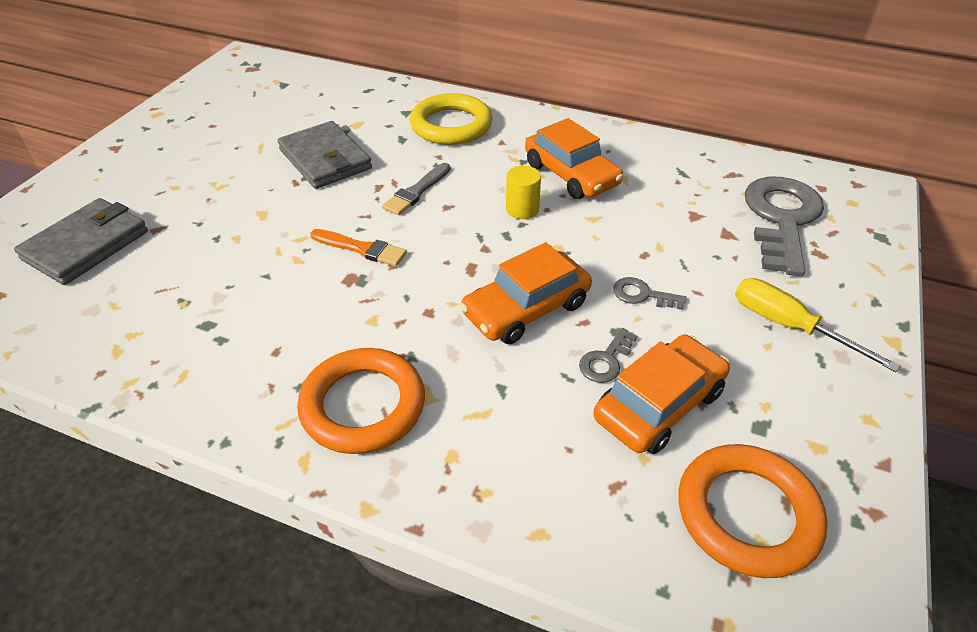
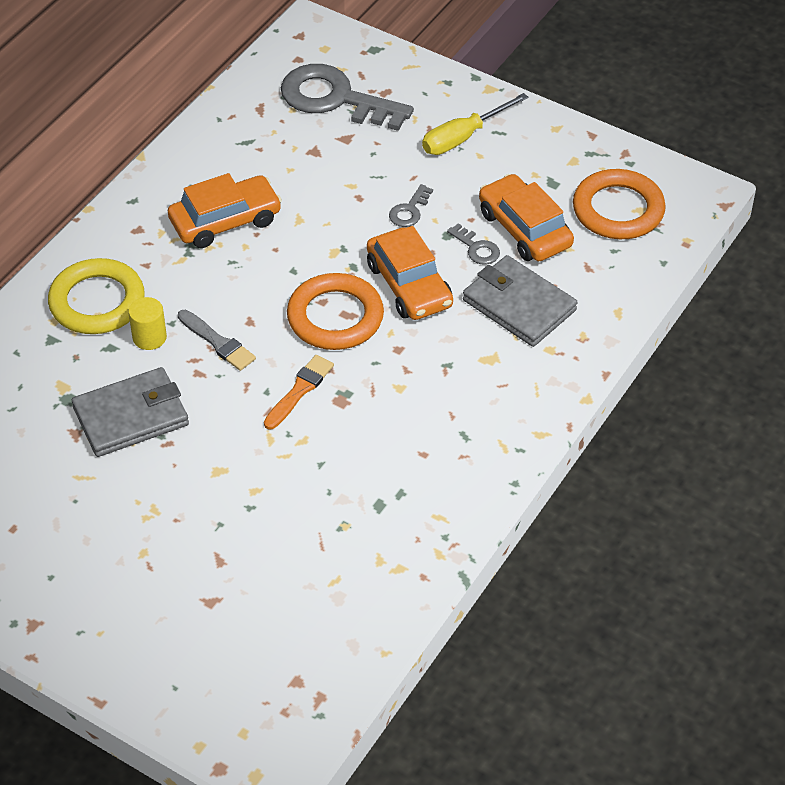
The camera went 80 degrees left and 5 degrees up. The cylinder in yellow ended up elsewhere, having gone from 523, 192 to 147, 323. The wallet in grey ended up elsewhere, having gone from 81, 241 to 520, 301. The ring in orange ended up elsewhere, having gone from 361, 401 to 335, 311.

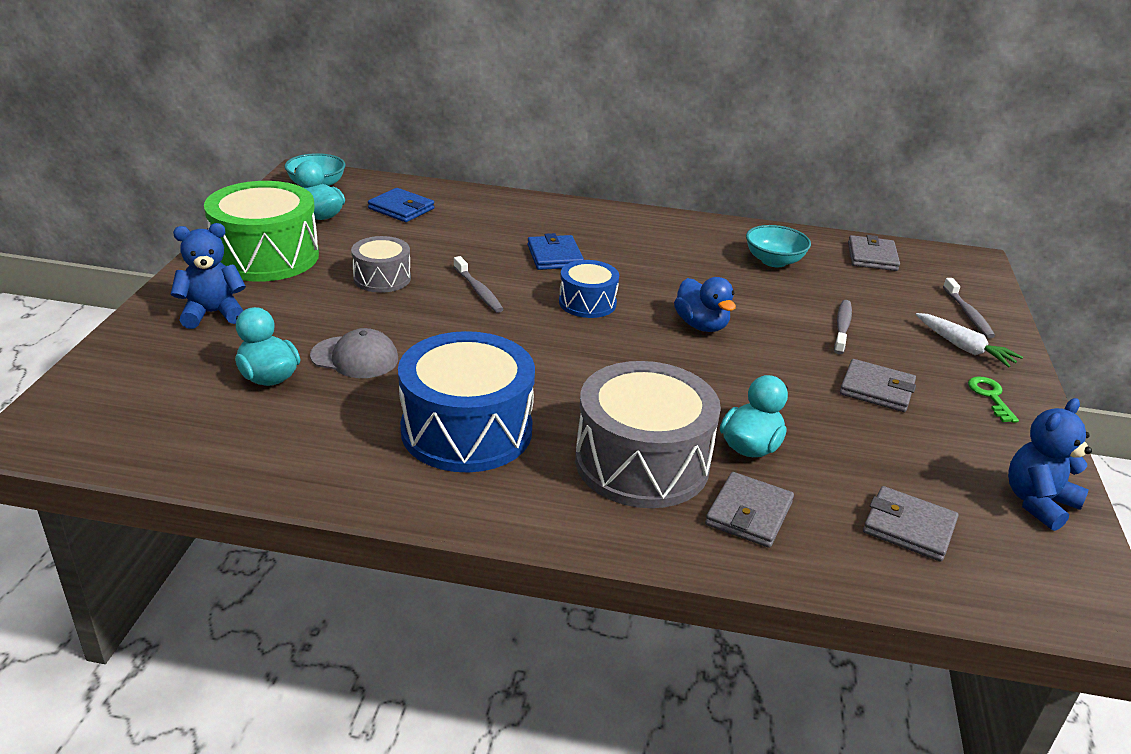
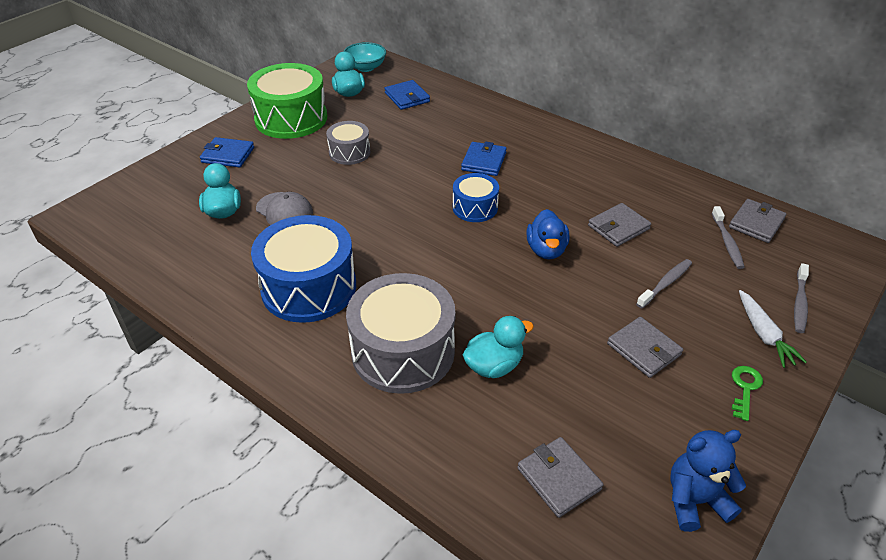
The camera went 30 degrees right and 10 degrees up. Where the teddy bear in blue stood at 208, 276, the wallet in blue came to stand at 227, 152. The second view lost the bowl in turquoise at 778, 246. The toothbrush in grey ended up elsewhere, having gone from 478, 284 to 728, 237. The wallet in grey ended up elsewhere, having gone from 749, 510 to 619, 225.

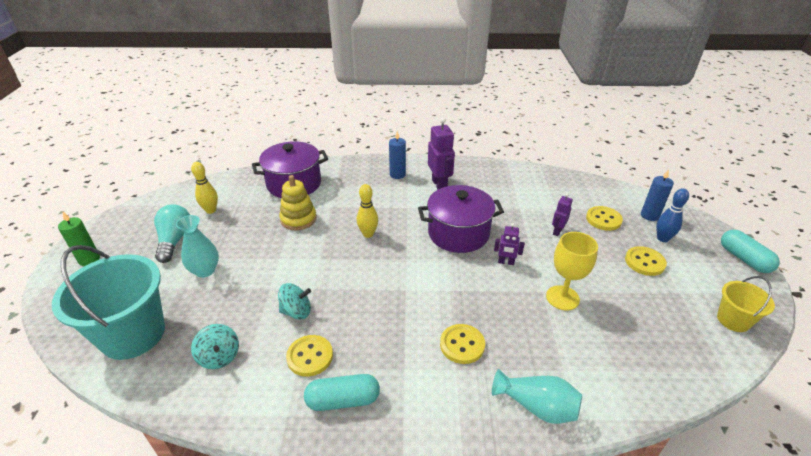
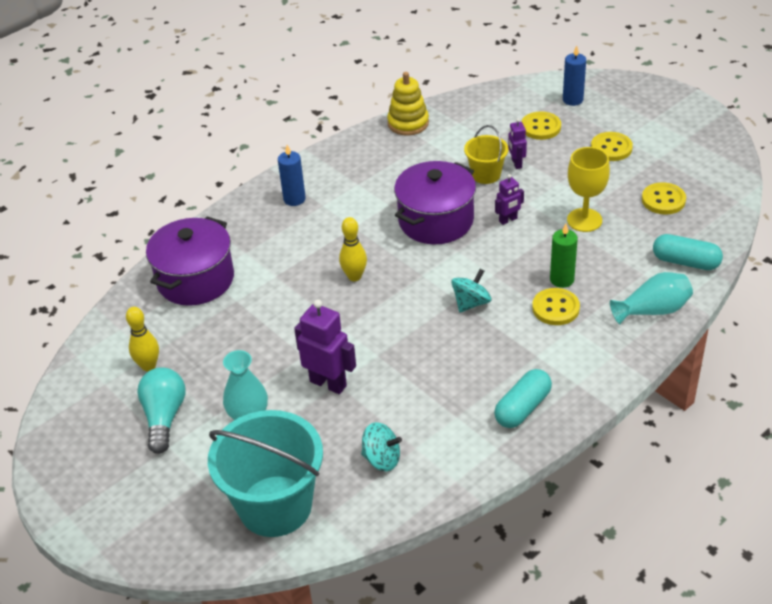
The camera went 40 degrees left and 5 degrees up. The robot in purple ended up elsewhere, having gone from 441, 153 to 325, 346. The stacking toy in yellow ended up elsewhere, having gone from 298, 202 to 408, 104. The second view lost the bowling pin in blue at 672, 215. The light bulb in turquoise at 172, 233 ended up facing another way, 45 degrees clockwise from before. The candle in green ended up elsewhere, having gone from 79, 239 to 564, 256. The capsule in turquoise ended up elsewhere, having gone from 750, 251 to 688, 252. The bucket in yellow ended up elsewhere, having gone from 746, 304 to 486, 154. The spinning top in turquoise ended up elsewhere, having gone from 294, 301 to 471, 291. The button in yellow ended up elsewhere, having gone from 309, 356 to 664, 198.

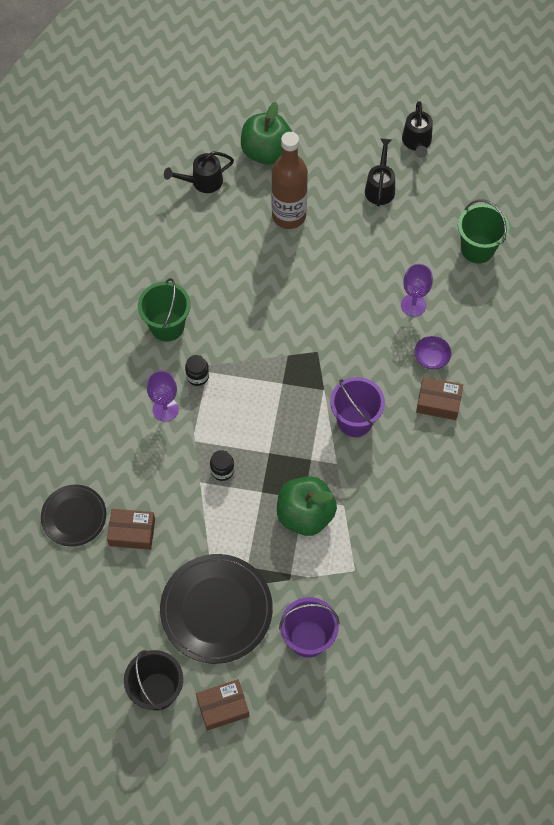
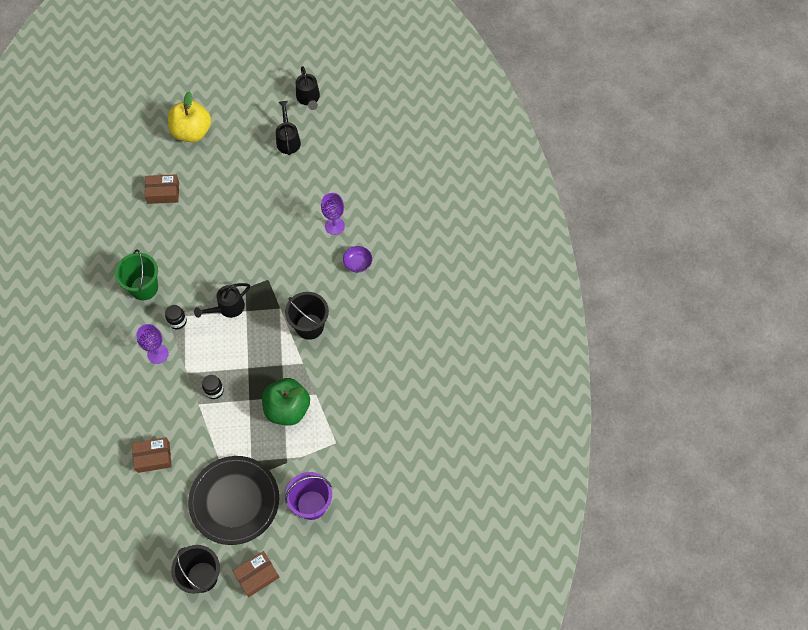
The camera went 15 degrees left and 0 degrees up. What was the apple in green at 266, 133 turned into the apple in yellow at 189, 117. The second view lost the bottle in brown at 289, 180. The watering can in black ended up elsewhere, having gone from 199, 172 to 222, 300. The second view lost the bucket in green at 483, 231. What was the bucket in purple at 357, 407 turned into the bucket in black at 307, 316. The box in brown ended up elsewhere, having gone from 439, 398 to 162, 189. The second view lost the plate in black at 73, 516.

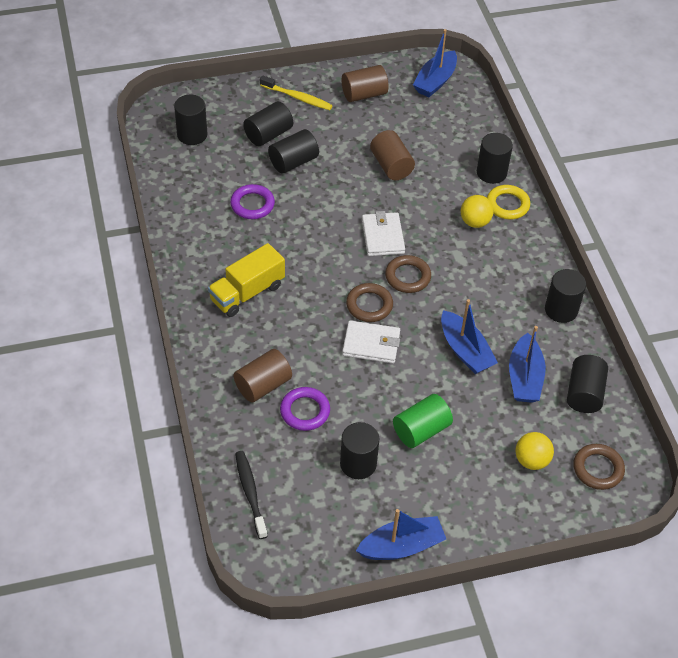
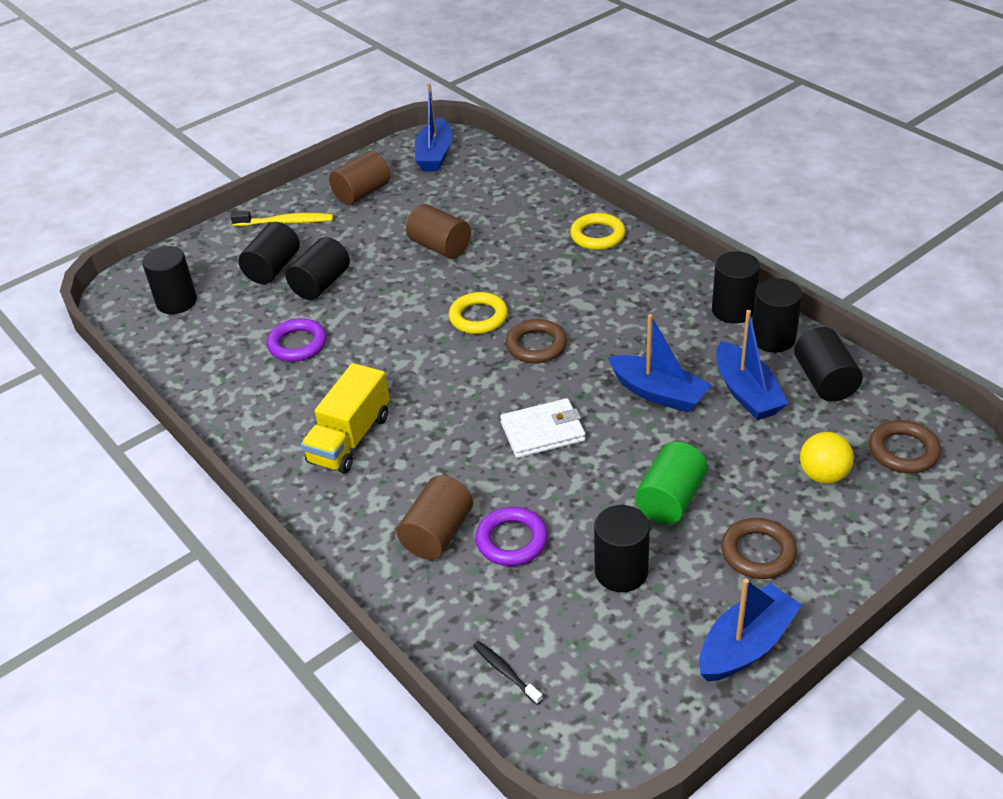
The camera went 20 degrees left and 10 degrees down. The cylinder in black ended up elsewhere, having gone from 495, 158 to 777, 315. The second view lost the ball in yellow at 477, 211. Where the wallet in white stood at 383, 233, the ring in yellow came to stand at 478, 313. The ring in brown ended up elsewhere, having gone from 369, 302 to 759, 548. The size of the toothbrush in black at 251, 495 changed by a factor of 0.63.

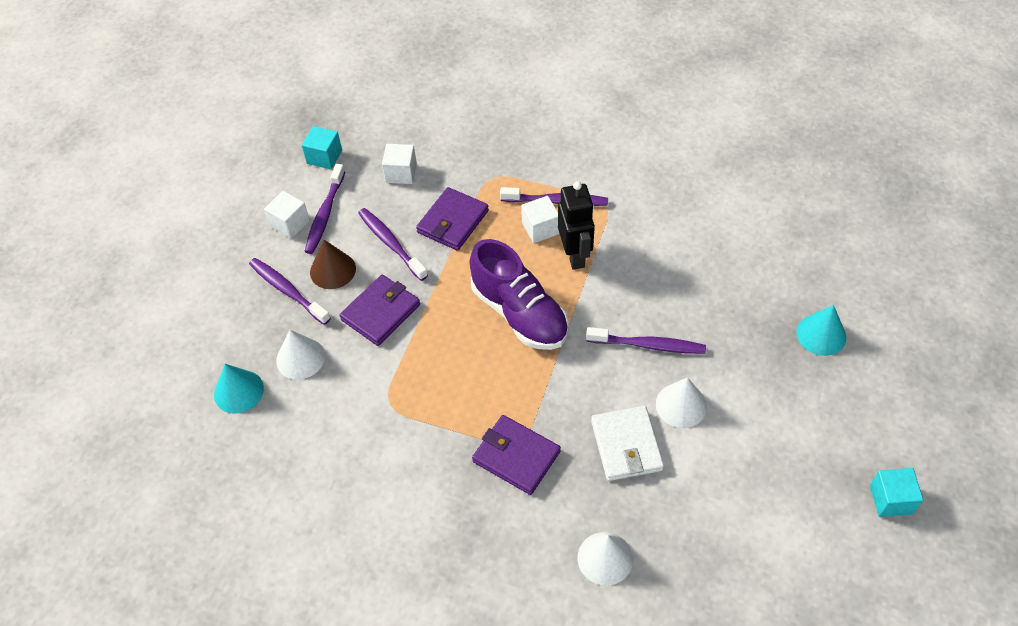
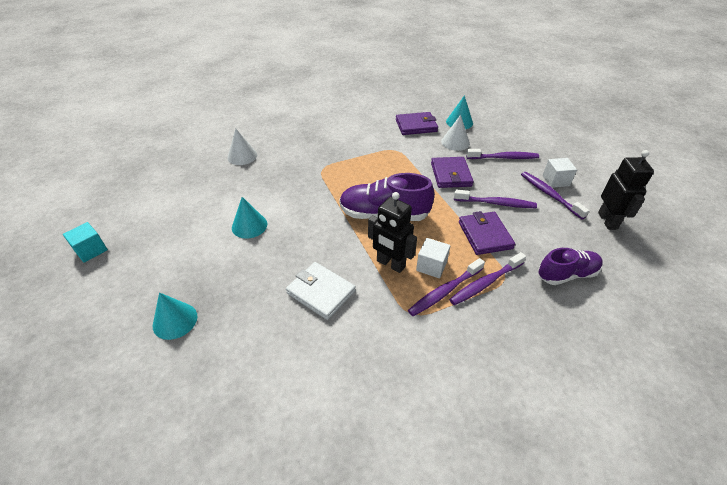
The camera went 135 degrees right and 10 degrees down. Where the cube in turquoise stood at 322, 147, the robot in black came to stand at 626, 190. The second view lost the cube in white at 399, 164. The second view lost the cone in brown at 333, 264. The toothbrush in purple ended up elsewhere, having gone from 646, 340 to 487, 278. What was the cone in white at 681, 402 turned into the cone in turquoise at 249, 218. The wallet in white ended up elsewhere, having gone from 627, 443 to 321, 291. The wallet in purple ended up elsewhere, having gone from 516, 455 to 417, 123. The second view gained the shoe in purple at 570, 266.

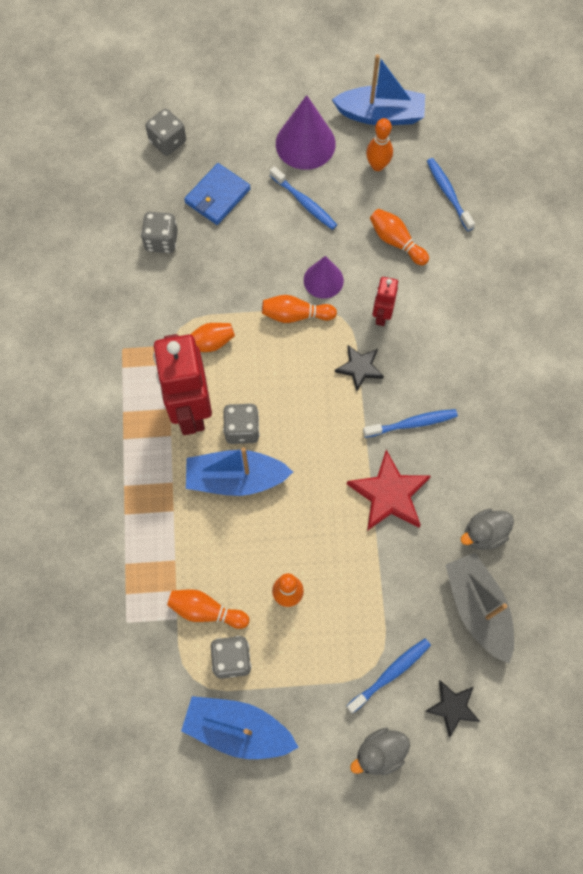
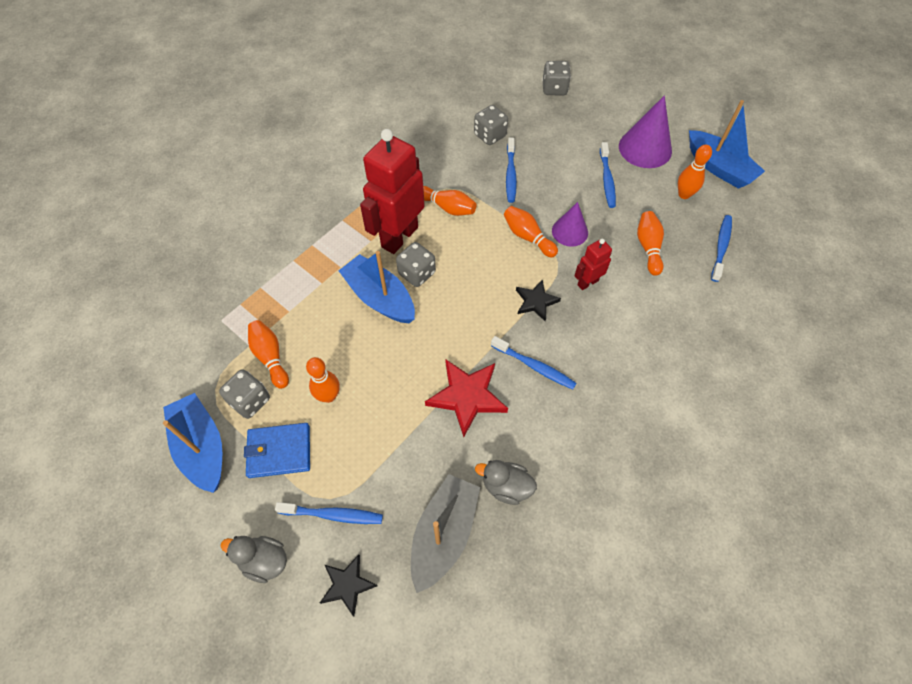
The camera went 45 degrees right and 10 degrees down. The wallet in blue ended up elsewhere, having gone from 217, 194 to 277, 450. The second view gained the toothbrush in blue at 511, 170.

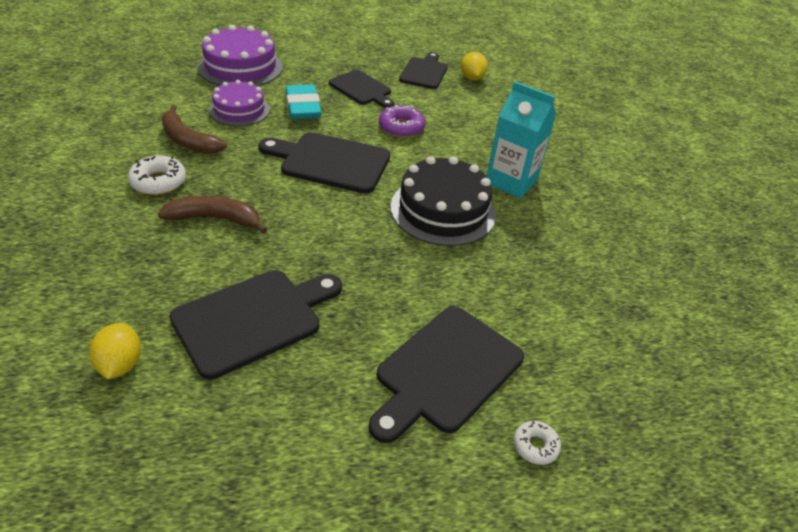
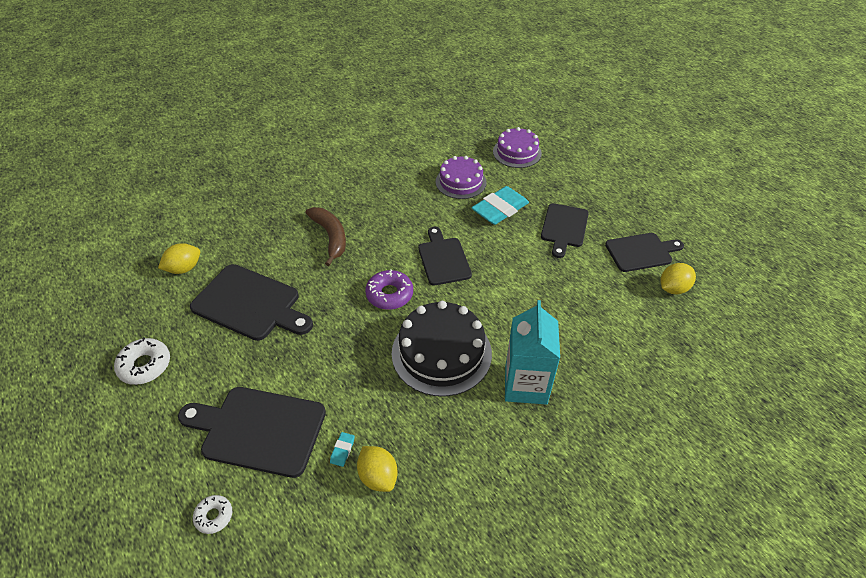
The camera went 65 degrees right and 5 degrees up. The size of the cake in purple at 240, 55 changed by a factor of 0.65. The second view lost the banana in brown at 194, 129. The donut in purple ended up elsewhere, having gone from 402, 121 to 389, 289. The size of the cutting board in black at 324, 163 changed by a factor of 0.67. The donut in white ended up elsewhere, having gone from 157, 175 to 142, 361. The second view gained the eraser in turquoise at 342, 449. The second view gained the lemon in yellow at 377, 469.

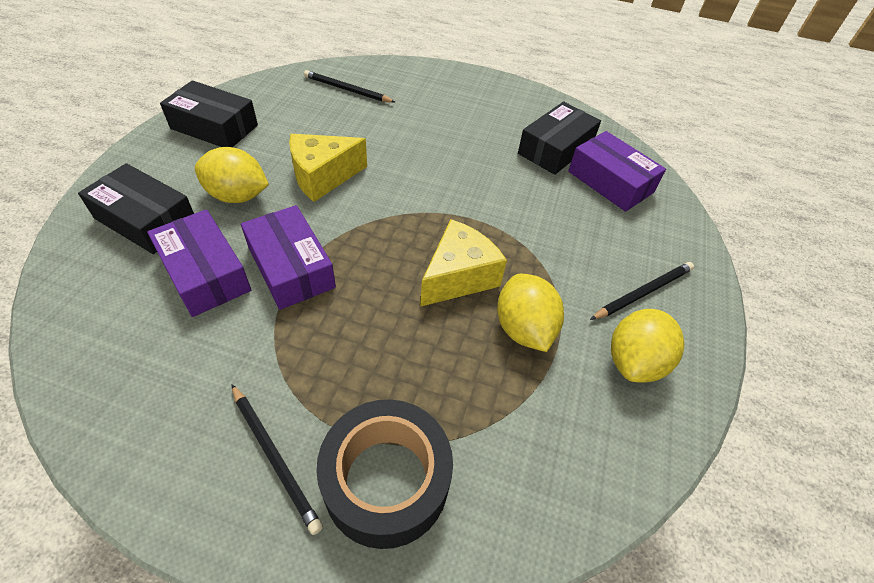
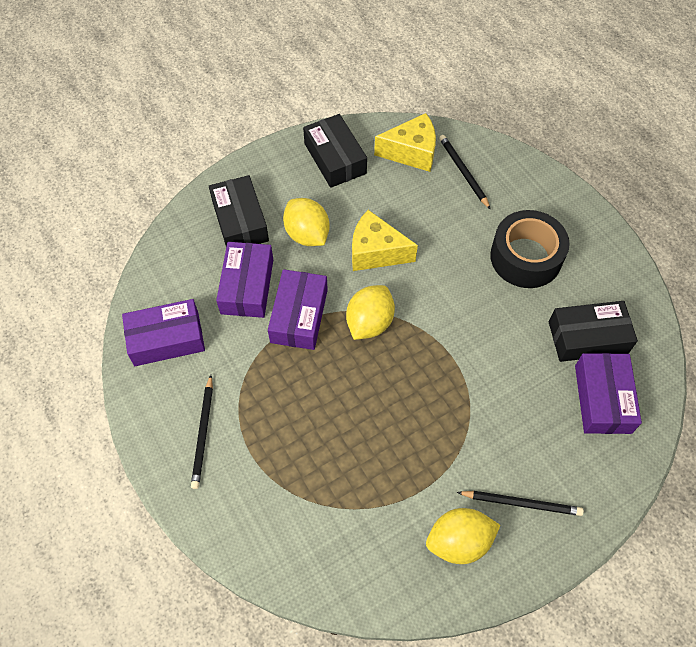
The camera went 45 degrees right and 10 degrees up. The cheese in yellow ended up elsewhere, having gone from 463, 263 to 405, 142. The lemon in yellow ended up elsewhere, having gone from 530, 313 to 370, 312. The tape in black ended up elsewhere, having gone from 384, 474 to 530, 249. The second view gained the box in purple at 163, 332.

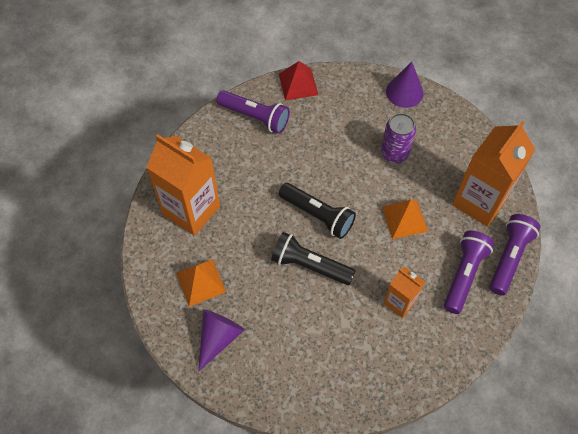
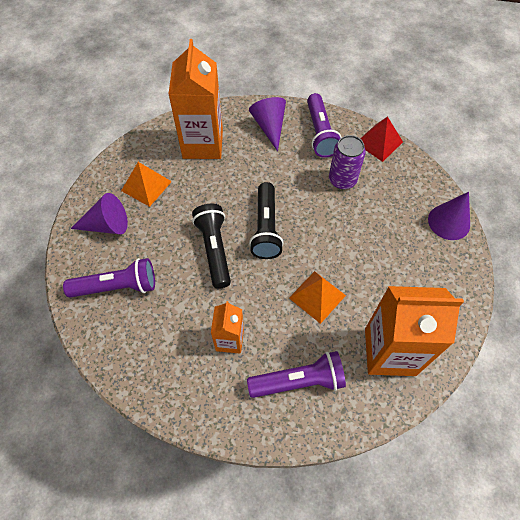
The camera went 55 degrees right and 0 degrees up. The can in purple ended up elsewhere, having gone from 398, 138 to 347, 162. The flashlight in purple ended up elsewhere, having gone from 515, 255 to 109, 278. The second view gained the cone in purple at 267, 124.

